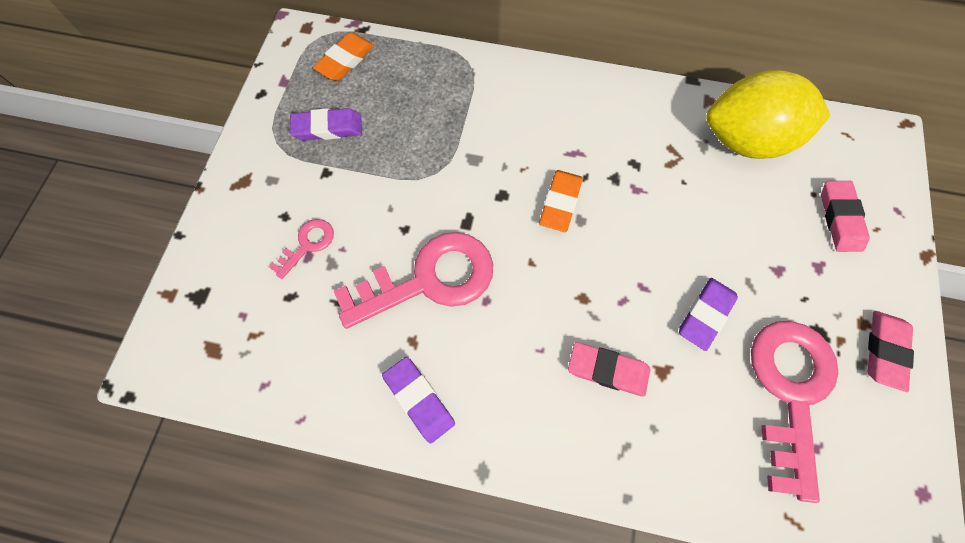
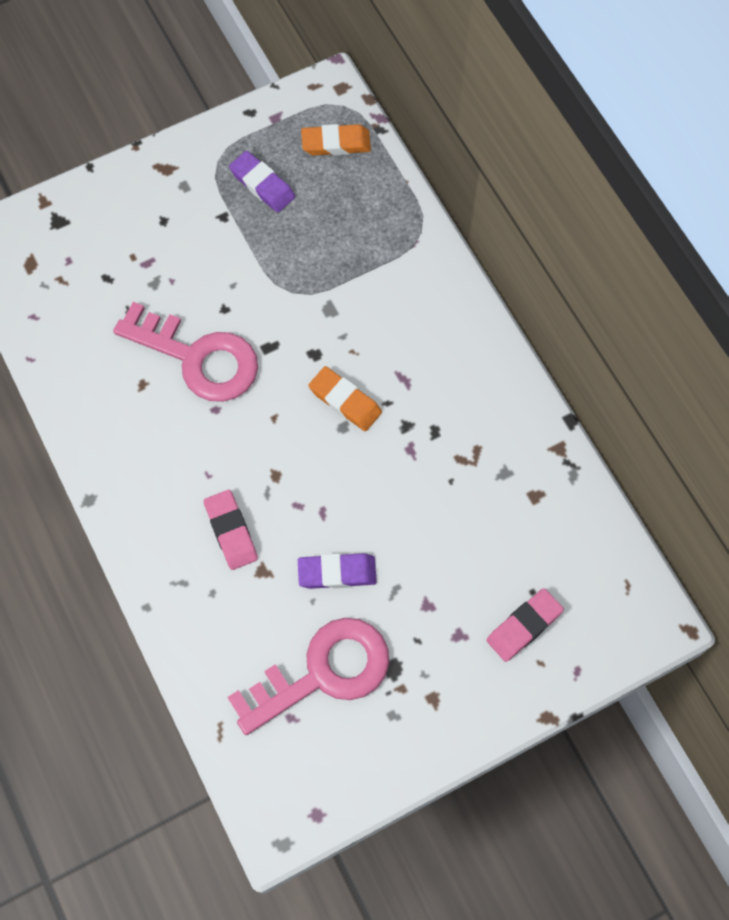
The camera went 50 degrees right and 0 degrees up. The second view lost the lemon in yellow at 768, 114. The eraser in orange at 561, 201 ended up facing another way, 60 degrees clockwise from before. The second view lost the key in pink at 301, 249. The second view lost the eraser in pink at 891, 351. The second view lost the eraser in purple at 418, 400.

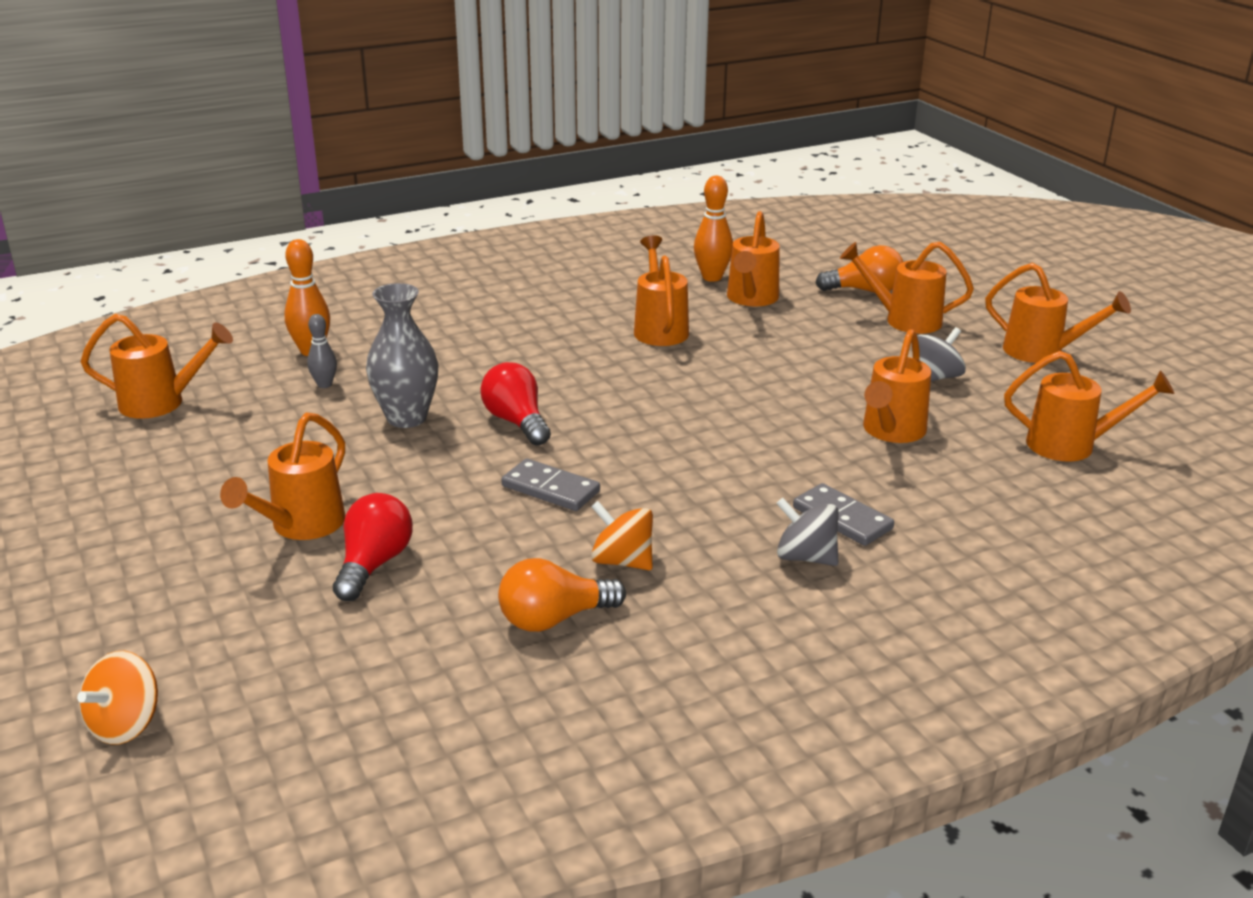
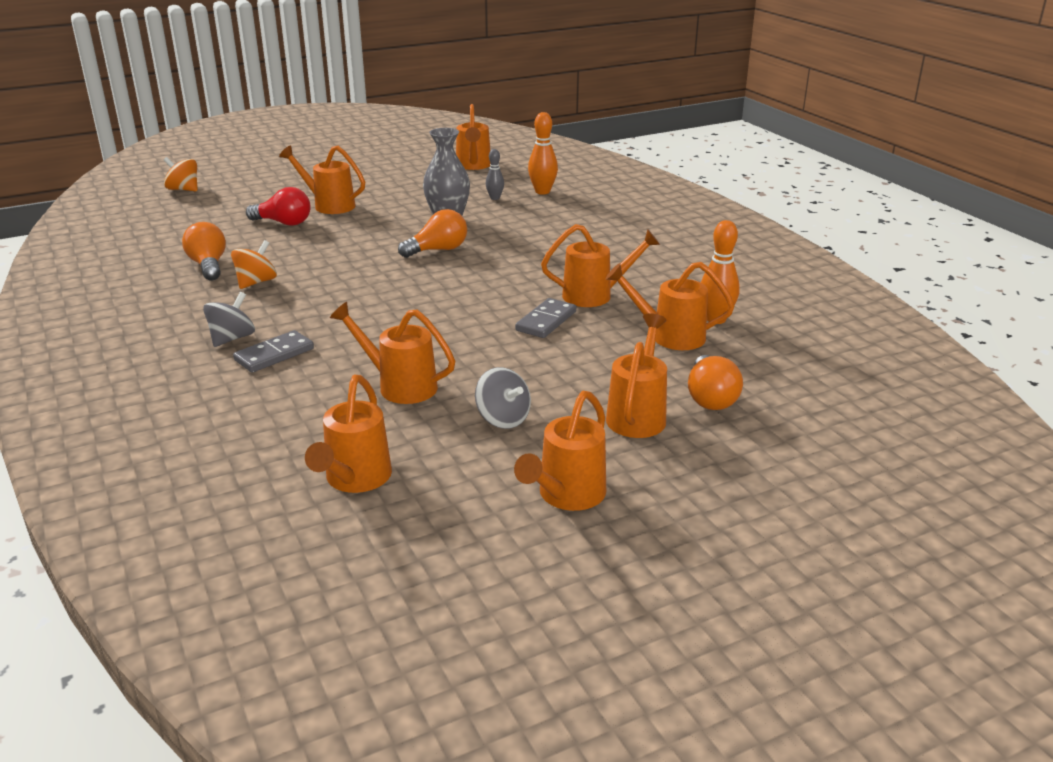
The camera went 90 degrees right and 0 degrees up. What was the light bulb in red at 515, 404 turned into the light bulb in orange at 432, 233. The domino in grey ended up elsewhere, having gone from 550, 484 to 545, 318.

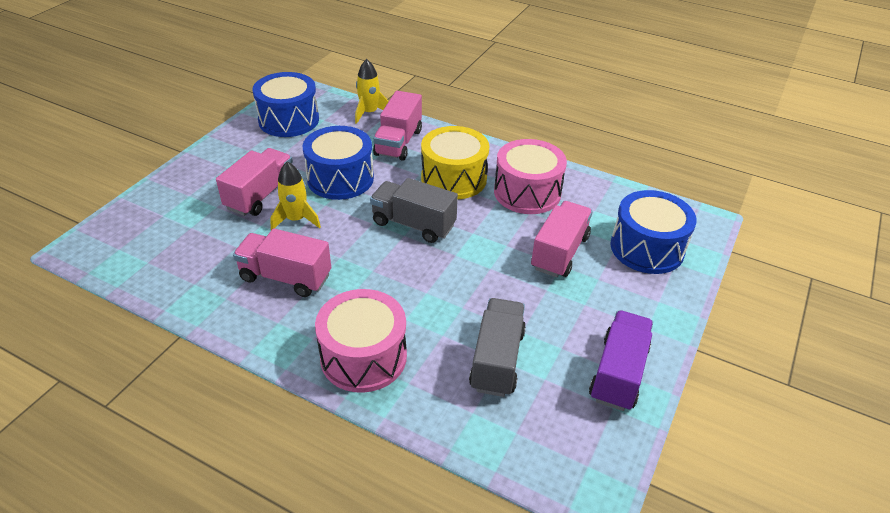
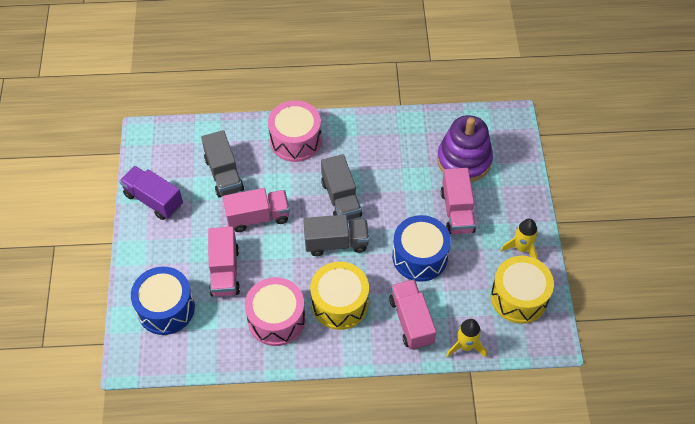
The camera went 150 degrees right and 15 degrees up. What was the drum in blue at 285, 104 turned into the drum in yellow at 522, 290. The rocket in yellow ended up elsewhere, having gone from 295, 195 to 519, 239. The truck in pink ended up elsewhere, having gone from 282, 262 to 256, 210. The truck in purple at 621, 360 ended up facing another way, 135 degrees clockwise from before. The second view gained the stacking toy in purple at 465, 148. The second view gained the truck in grey at 341, 187.

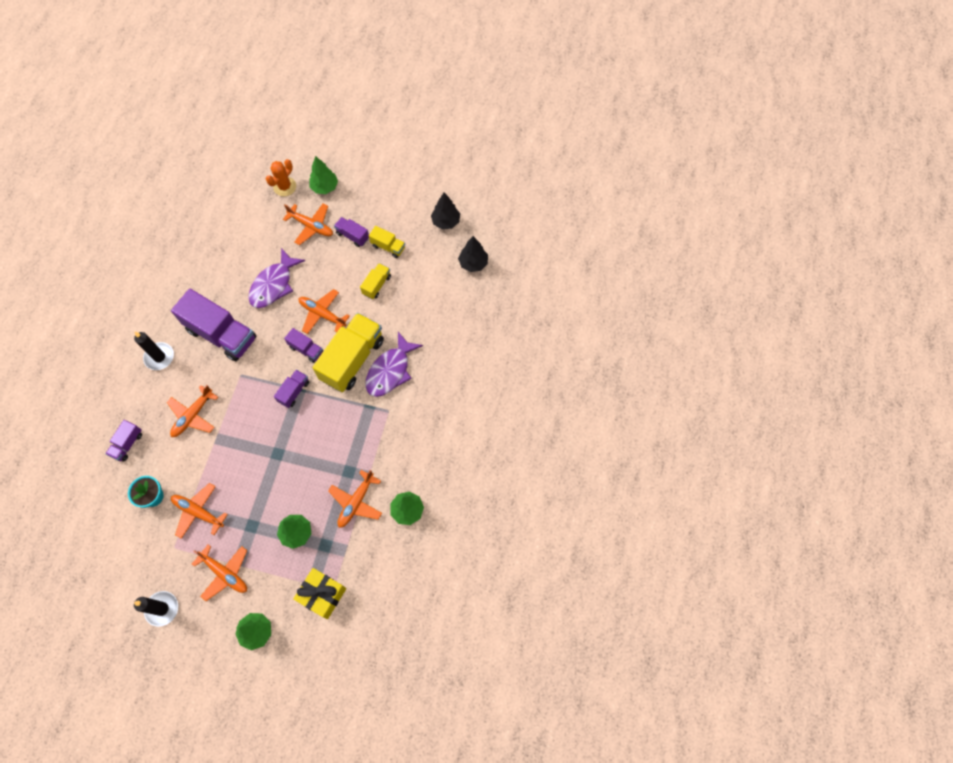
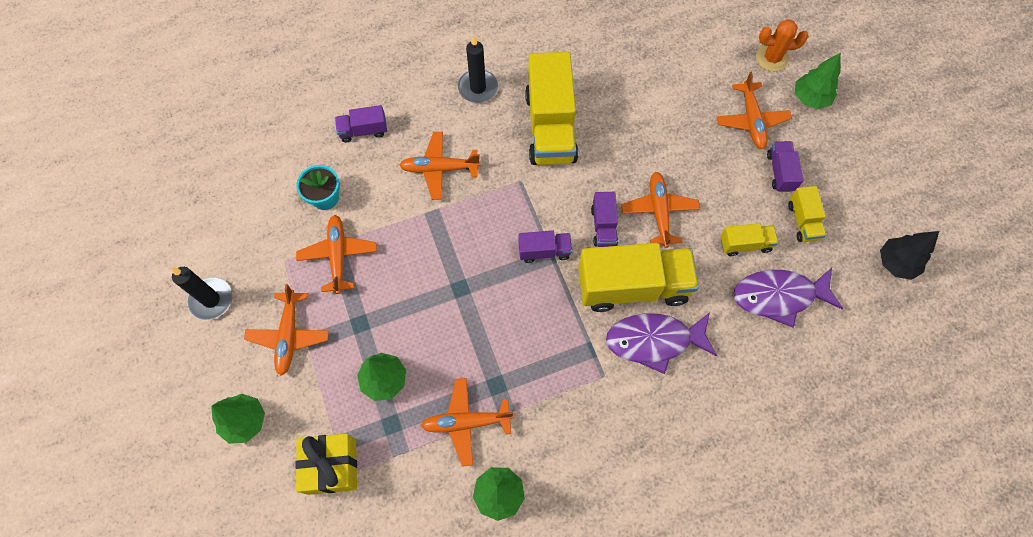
The camera went 55 degrees right and 0 degrees up. The second view lost the tree in black at 473, 254. The fish in purple ended up elsewhere, having gone from 276, 278 to 788, 297. What was the truck in purple at 213, 325 turned into the truck in yellow at 551, 108.

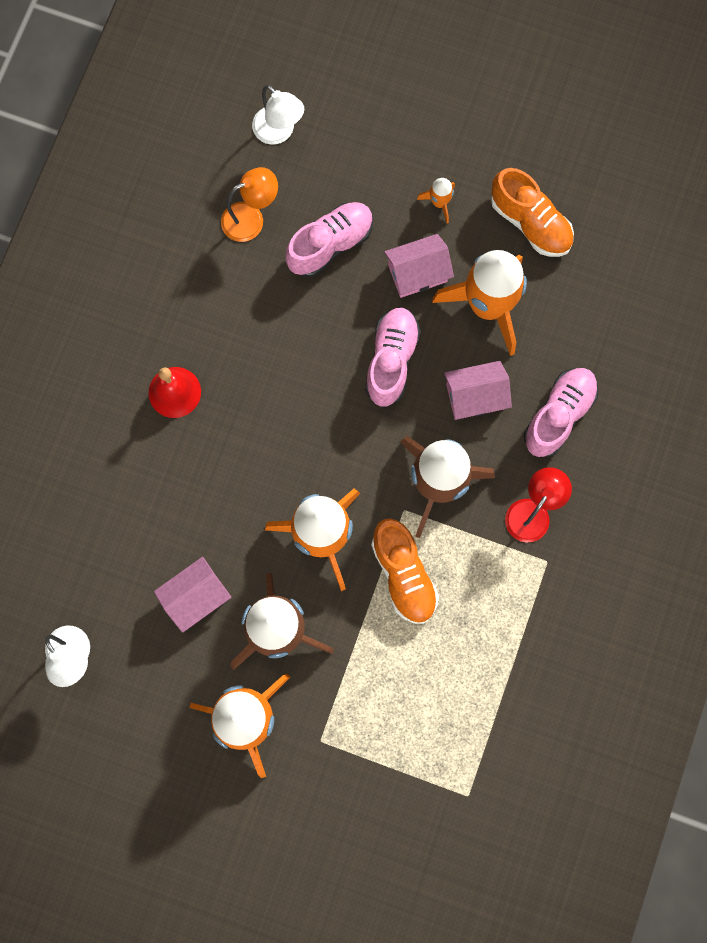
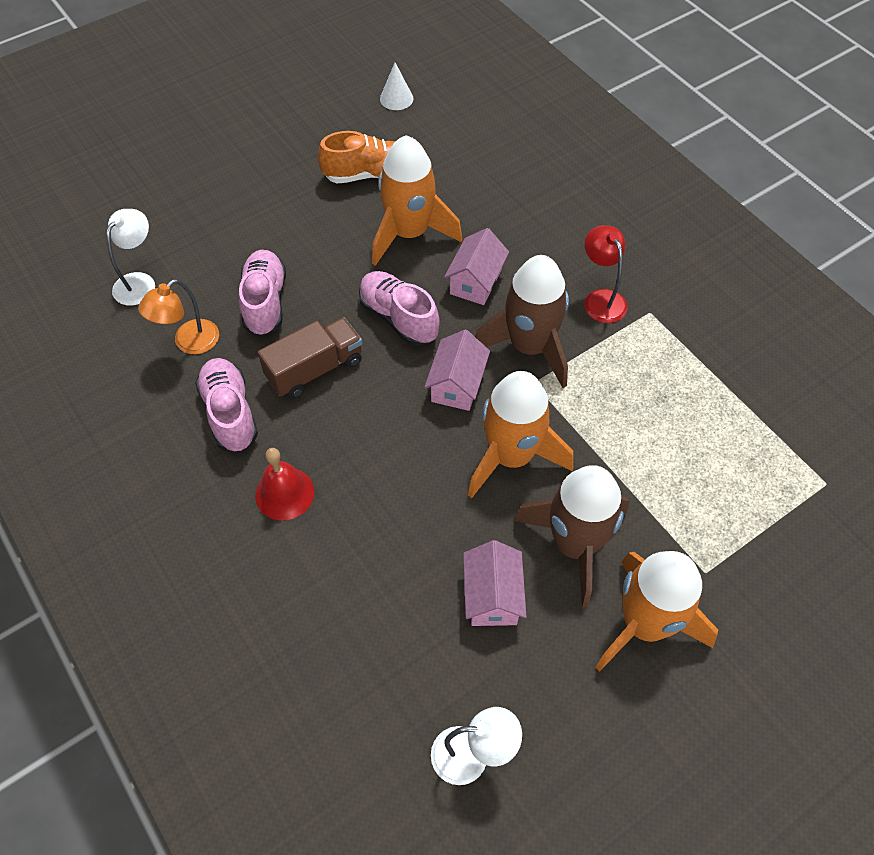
The camera went 55 degrees left and 20 degrees down. The lamp in white at 278, 115 ended up facing another way, 60 degrees counterclockwise from before. The lamp in orange at 249, 204 ended up facing another way, 150 degrees counterclockwise from before. The second view lost the rocket in orange at 436, 200. The house in pink ended up elsewhere, having gone from 419, 266 to 457, 370. The shoe in pink ended up elsewhere, having gone from 561, 412 to 226, 405. The second view lost the shoe in orange at 405, 571. The second view gained the cone in white at 396, 86. The second view gained the truck in brown at 310, 358.

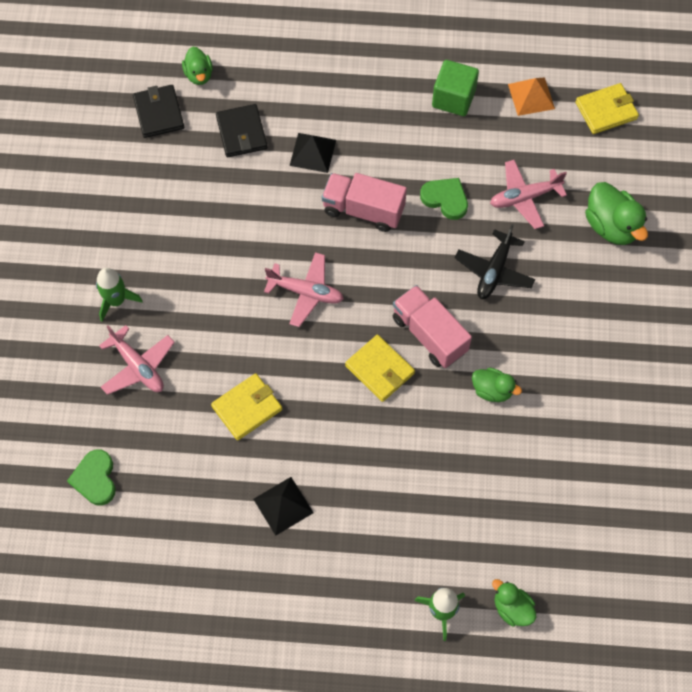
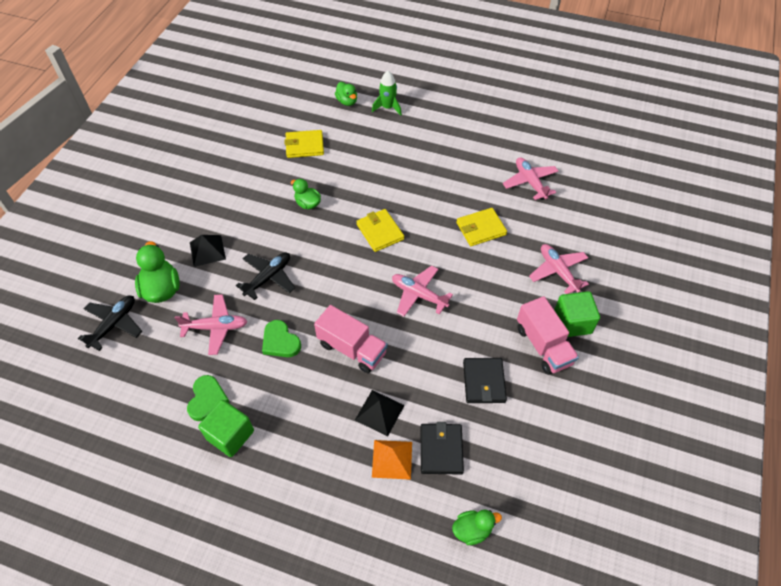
The camera went 165 degrees left and 10 degrees down. The duck in green at 197, 65 ended up facing another way, 75 degrees clockwise from before. The pyramid in orange ended up elsewhere, having gone from 531, 97 to 392, 460. The wallet in yellow ended up elsewhere, having gone from 607, 108 to 304, 144. The wallet in black ended up elsewhere, having gone from 158, 111 to 485, 380. Where the rocket in green stood at 119, 294, the cube in green came to stand at 577, 314. The truck in pink ended up elsewhere, having gone from 432, 326 to 548, 335. The heart in green ended up elsewhere, having gone from 91, 477 to 208, 398. The pyramid in black ended up elsewhere, having gone from 283, 506 to 208, 251. The second view gained the plane in pink at 531, 178. The second view gained the plane in black at 110, 323.

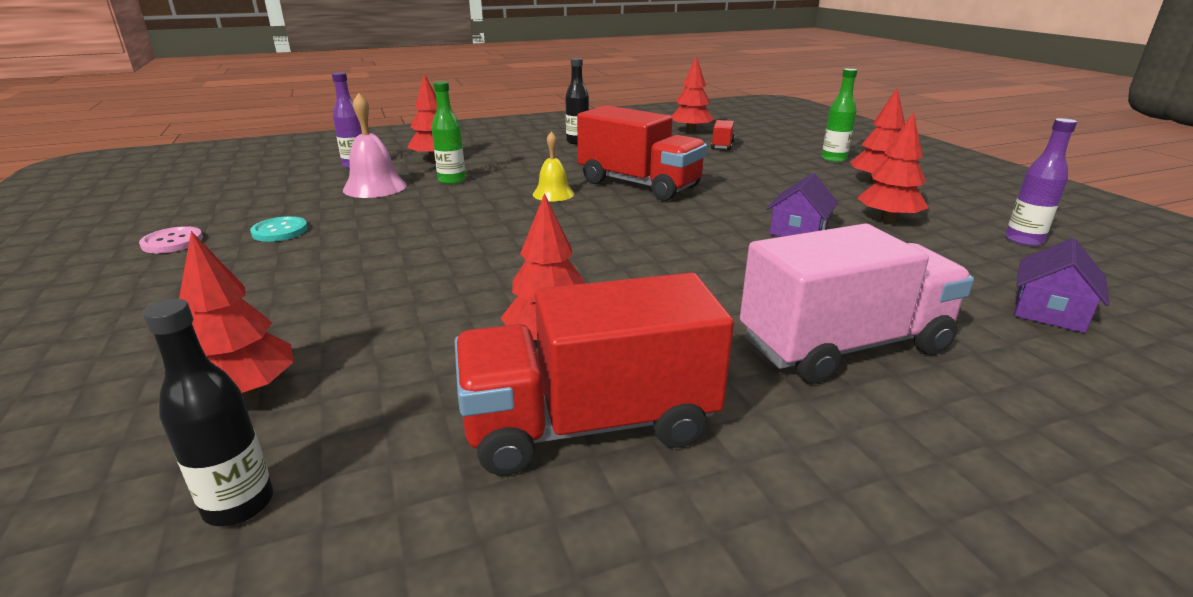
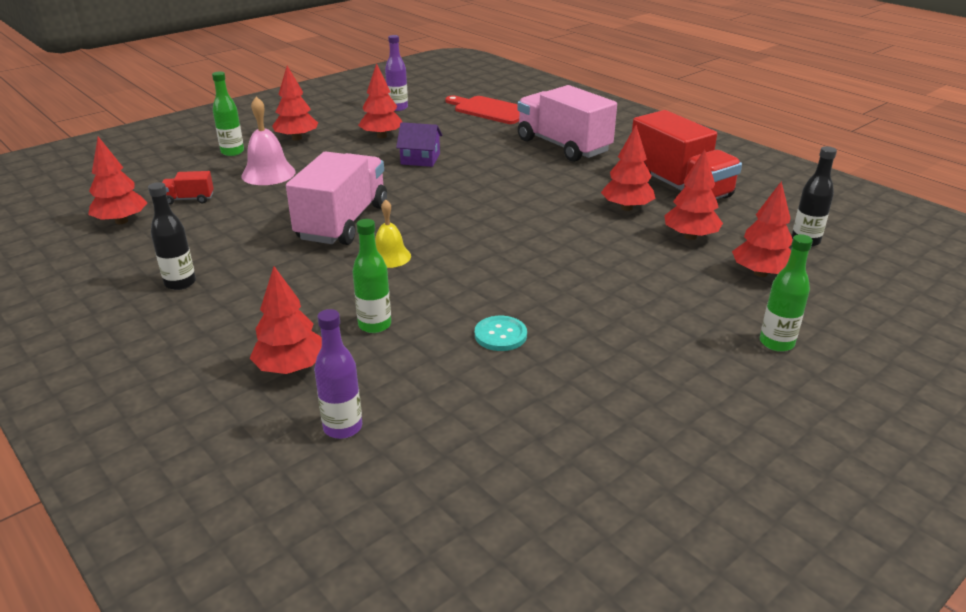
The camera went 110 degrees left and 5 degrees up. The bell in pink ended up elsewhere, having gone from 375, 145 to 268, 141. What was the truck in red at 642, 153 turned into the truck in pink at 336, 198. The button in turquoise ended up elsewhere, having gone from 279, 229 to 501, 333. The second view lost the button in pink at 171, 239. Where the house in purple stood at 1062, 285, the cutting board in red came to stand at 482, 110. The second view gained the tree in red at 693, 194. The second view gained the bottle in green at 786, 293.

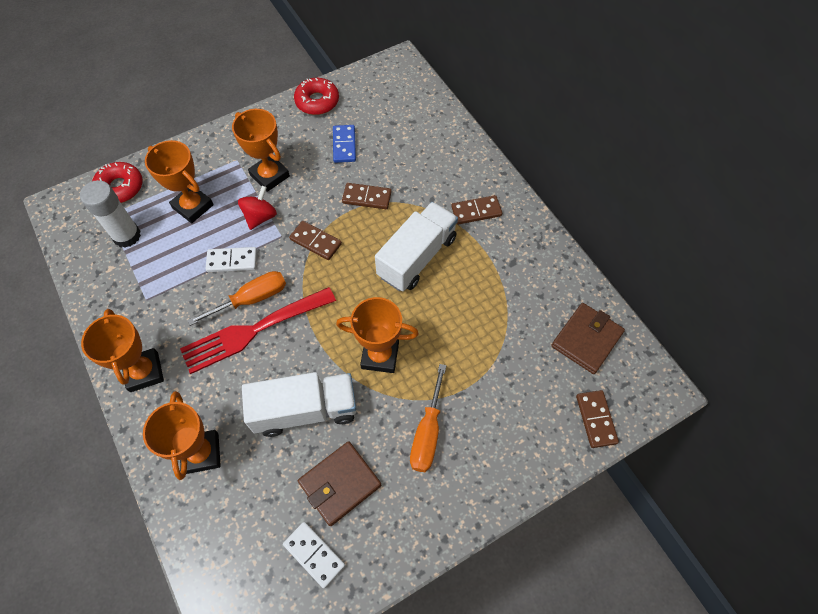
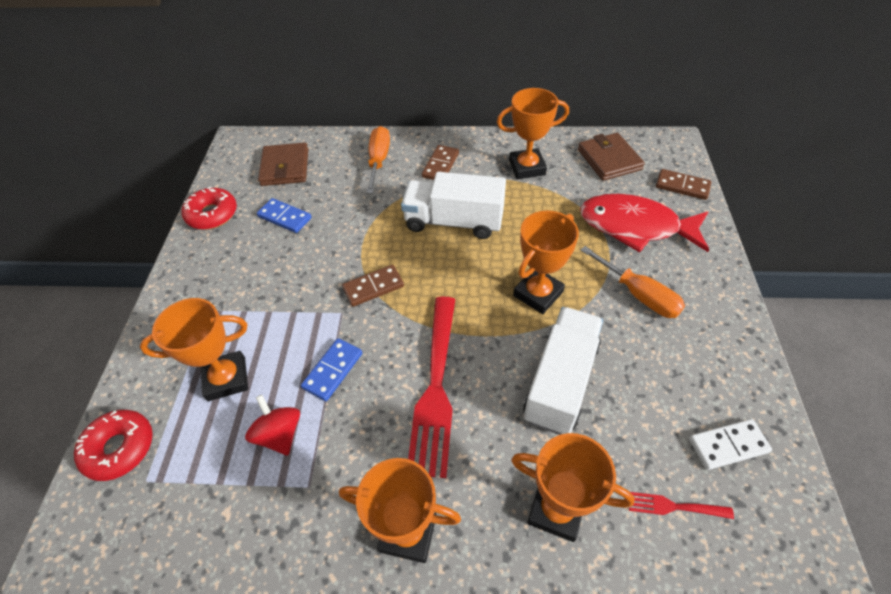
The camera went 55 degrees left and 10 degrees down. The trophy in orange ended up elsewhere, having gone from 261, 150 to 533, 133. The second view lost the glue stick in white at 110, 214. The second view lost the domino in brown at 367, 196. The spinning top in red ended up elsewhere, having gone from 257, 208 to 272, 425. The truck in white at 416, 246 ended up facing another way, 60 degrees counterclockwise from before. What was the domino in white at 231, 259 turned into the domino in blue at 331, 369. The screwdriver in orange ended up elsewhere, having gone from 236, 298 to 378, 160. The wallet in brown ended up elsewhere, having gone from 339, 483 to 283, 164. The second view gained the fish in red at 644, 223. The second view gained the fork in red at 681, 505.

